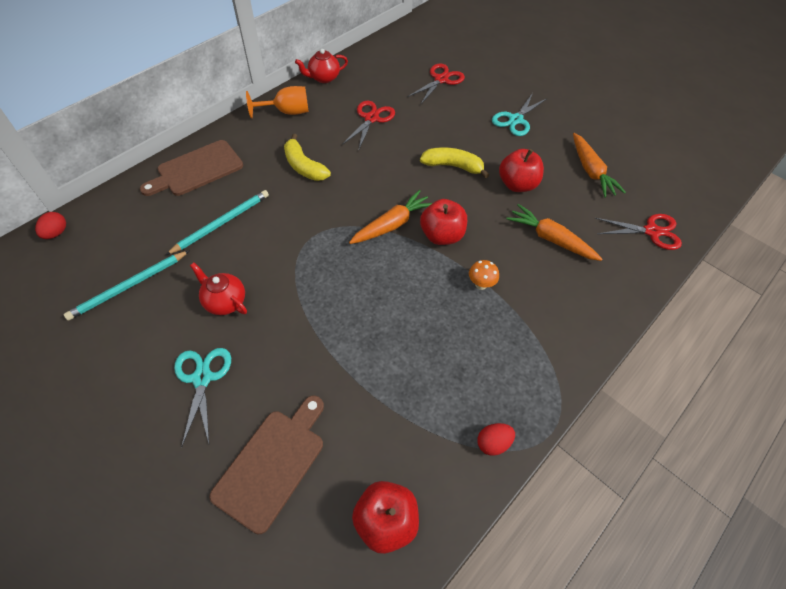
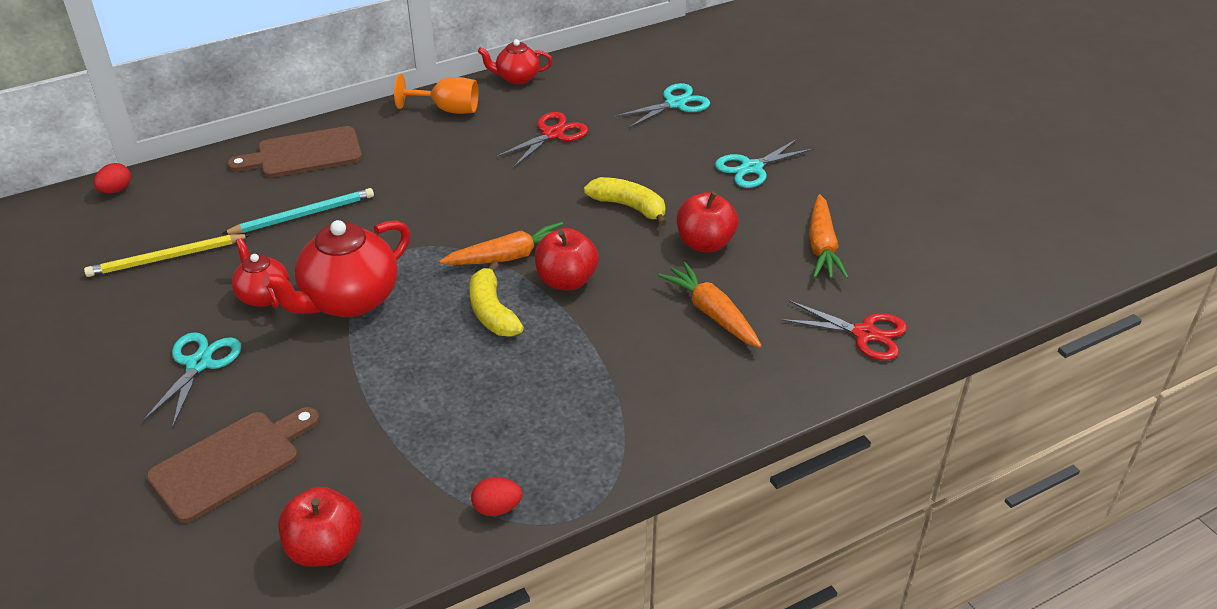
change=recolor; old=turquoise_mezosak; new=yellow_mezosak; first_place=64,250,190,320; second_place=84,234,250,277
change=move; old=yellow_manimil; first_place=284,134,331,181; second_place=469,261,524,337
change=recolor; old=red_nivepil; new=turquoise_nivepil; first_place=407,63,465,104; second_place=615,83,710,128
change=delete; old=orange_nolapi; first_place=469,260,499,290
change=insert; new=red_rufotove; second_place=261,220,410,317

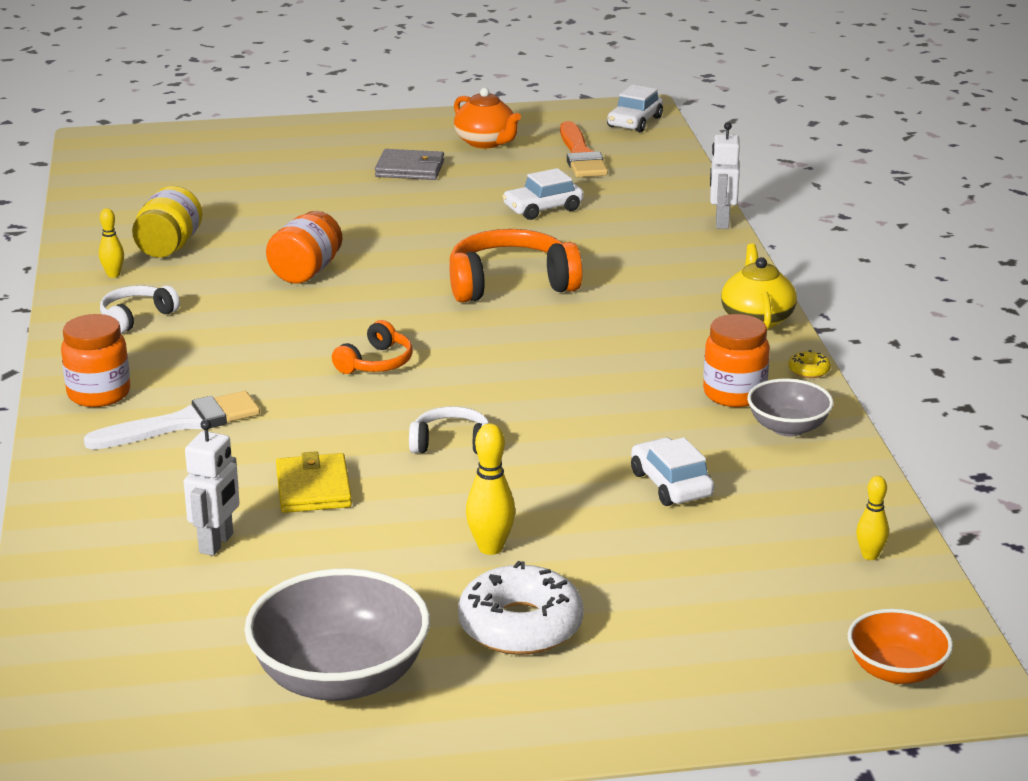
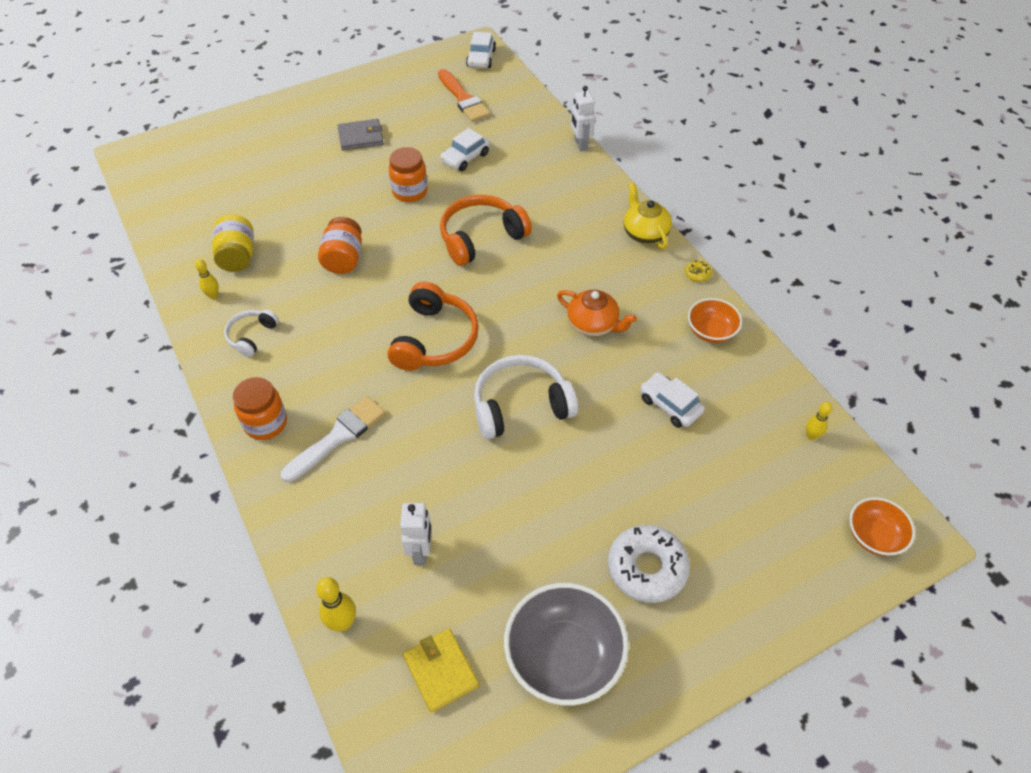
change=move; old=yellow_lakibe; first_place=276,451,352,513; second_place=403,629,479,712
change=resize; old=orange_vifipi; first_place=332,320,413,374; second_place=387,281,479,371; factor=1.81
change=resize; old=white_vifipi; first_place=409,406,489,454; second_place=474,355,578,439; factor=1.81
change=move; old=orange_rufotove; first_place=454,88,521,148; second_place=557,290,637,336
change=move; old=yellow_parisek; first_place=466,423,515,555; second_place=316,577,356,632
change=move; old=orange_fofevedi; first_place=703,314,770,407; second_place=389,147,428,202
change=recolor; old=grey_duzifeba; new=orange_duzifeba; first_place=747,379,834,437; second_place=688,298,742,343

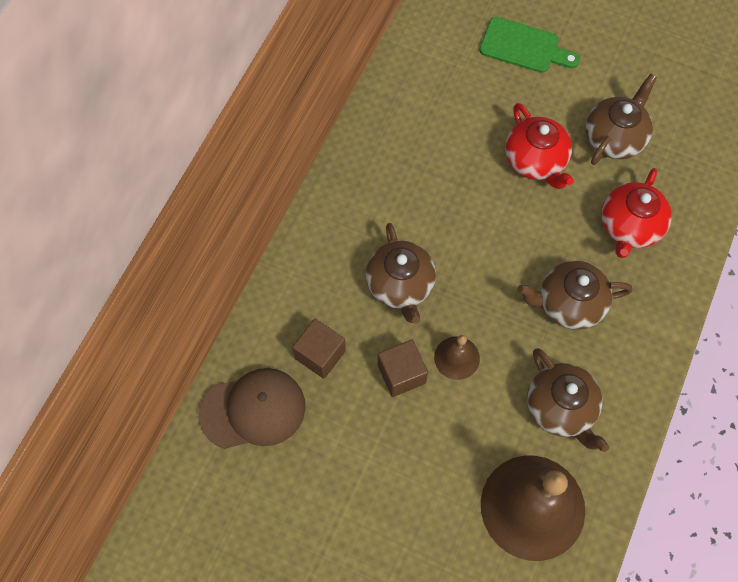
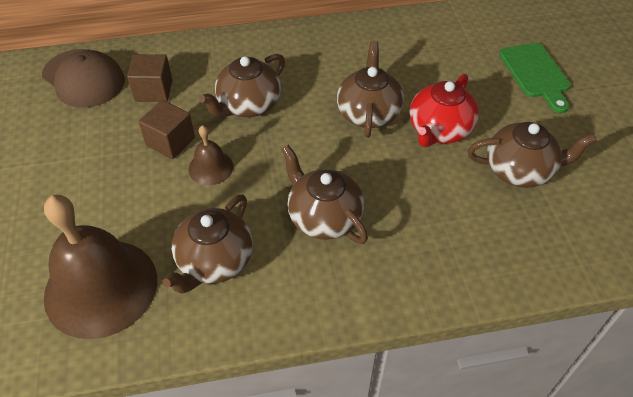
change=delete; old=red_rufotove; first_place=602,168,672,258
change=insert; new=brown_rufotove; second_place=337,41,404,138

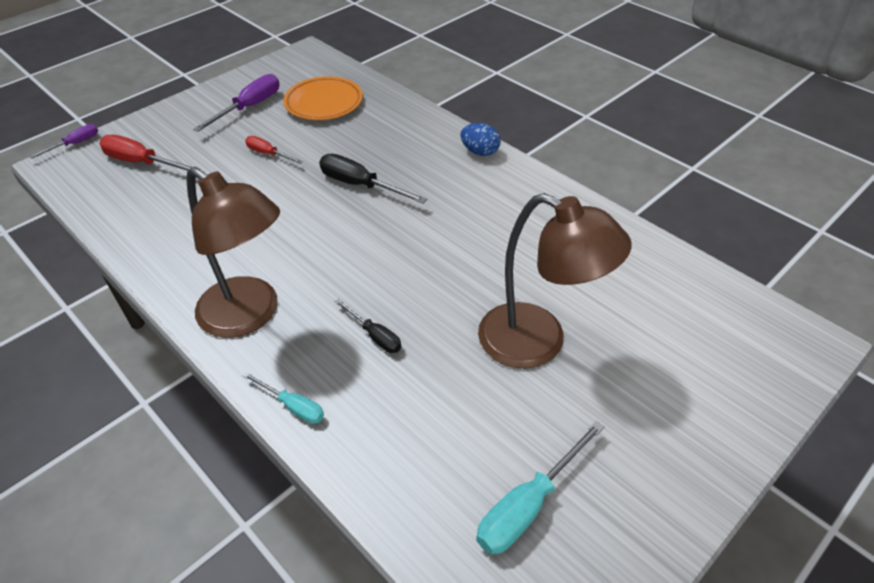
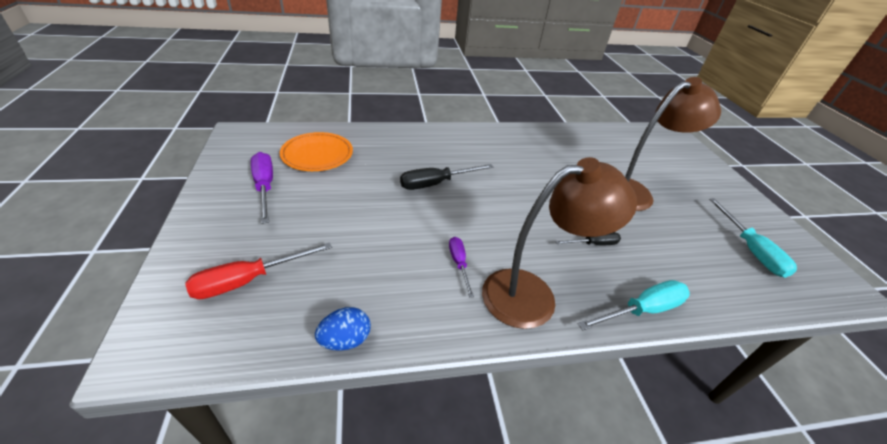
change=move; old=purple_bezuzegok; first_place=29,124,98,159; second_place=449,237,474,298
change=resize; old=turquoise_bezuzegok; first_place=243,372,324,424; second_place=578,280,690,330; factor=1.65
change=delete; old=red_bezuzegok; first_place=245,136,303,164
change=move; old=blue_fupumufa; first_place=460,123,500,156; second_place=315,307,371,351

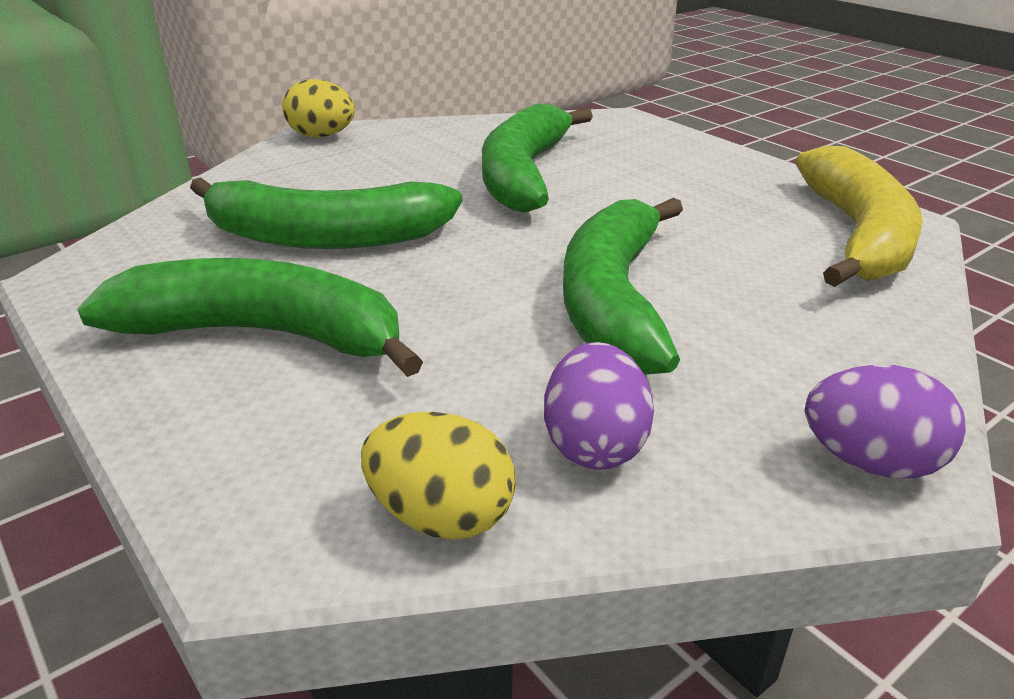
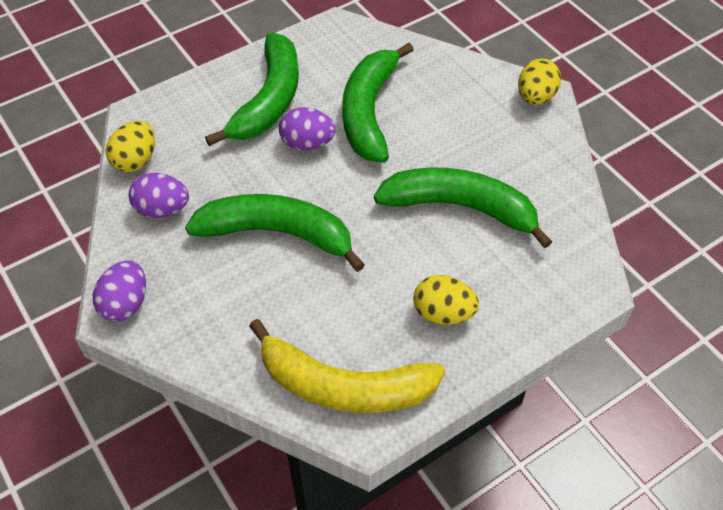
change=insert; new=purple_fupumufa; second_place=279,107,335,150
change=insert; new=yellow_fupumufa; second_place=413,275,479,325

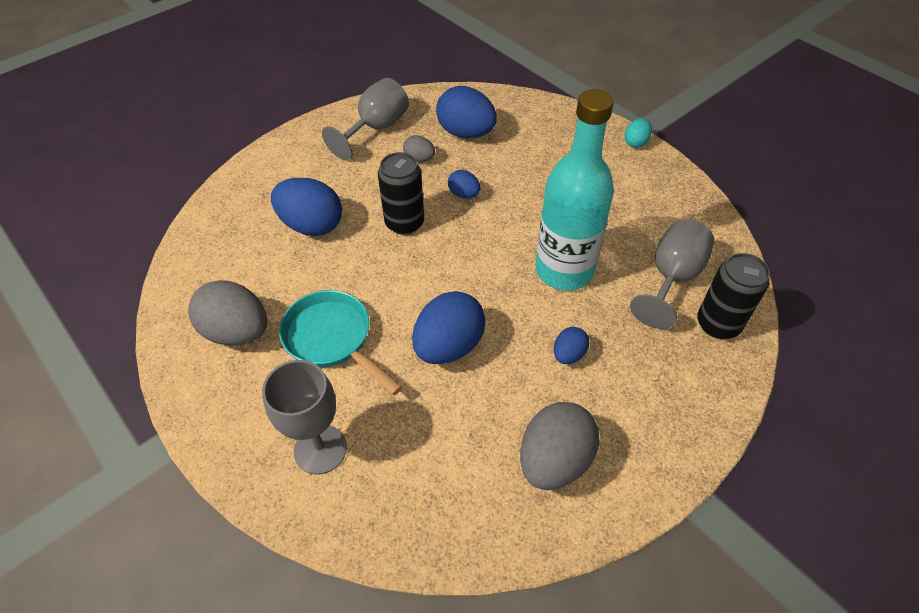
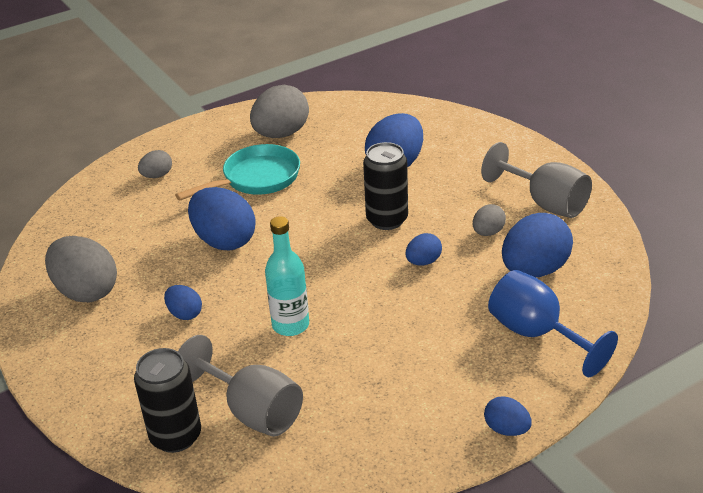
change=replace; old=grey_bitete; new=grey_fupumufa; first_place=262,360,347,475; second_place=138,150,172,178
change=resize; old=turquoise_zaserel; first_place=536,89,614,290; second_place=265,216,309,336; factor=0.58
change=recolor; old=turquoise_fupumufa; new=blue_fupumufa; first_place=624,118,652,148; second_place=484,396,532,436
change=insert; new=blue_bitete; second_place=488,270,618,377

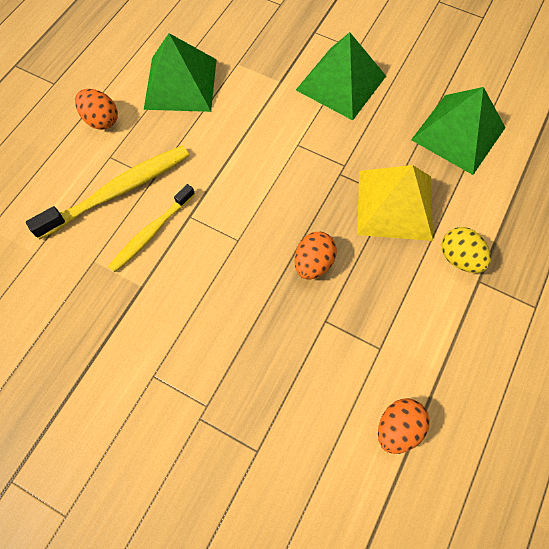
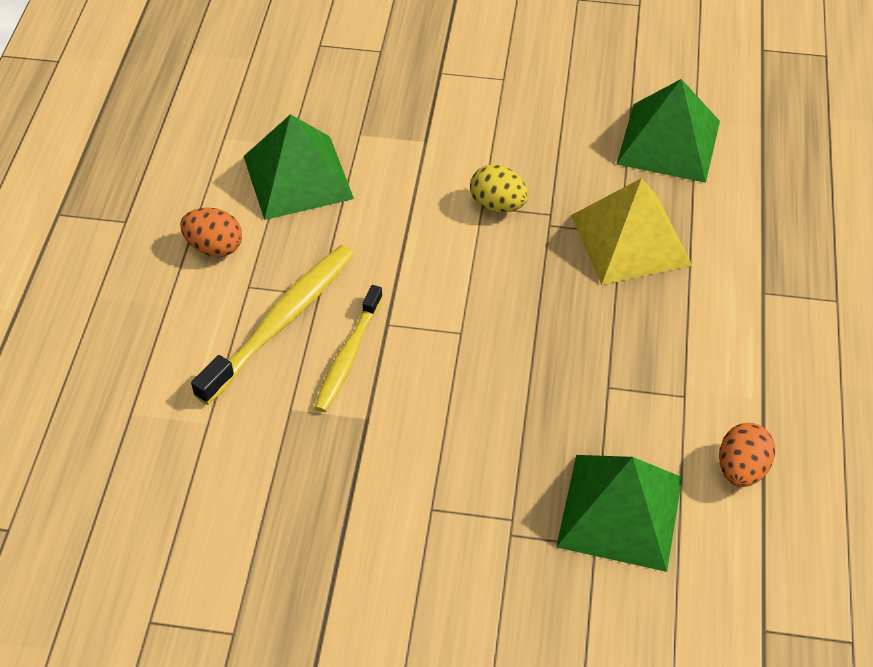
change=delete; old=orange_fupumufa; first_place=294,232,337,280
change=move; old=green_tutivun; first_place=296,32,386,120; second_place=556,455,682,572
change=move; old=yellow_fupumufa; first_place=442,227,491,273; second_place=470,164,528,212

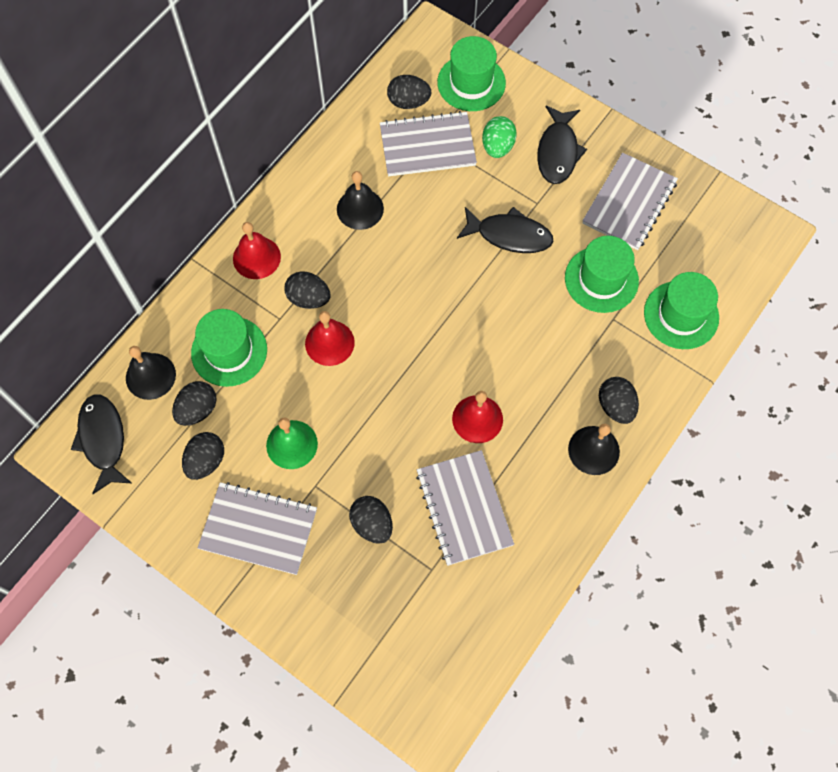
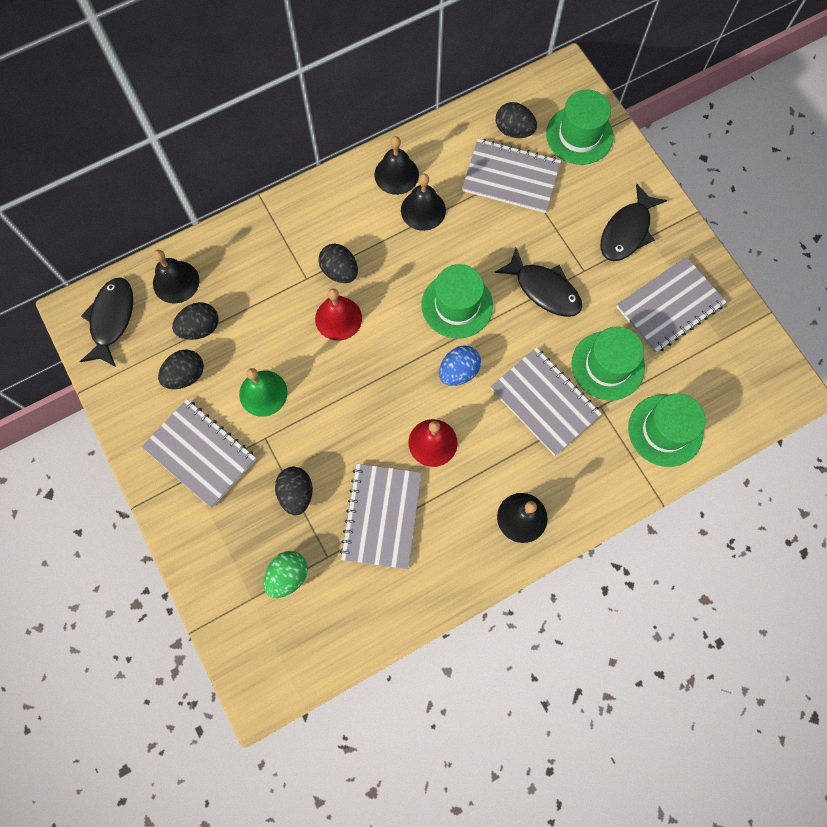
change=move; old=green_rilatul; first_place=191,309,267,387; second_place=421,264,493,339
change=delete; old=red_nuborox; first_place=233,222,281,279
change=move; old=green_fupumufa; first_place=482,116,517,158; second_place=263,551,308,598
change=delete; old=black_fupumufa; first_place=599,377,639,424
change=insert; new=black_nuborox; second_place=374,136,419,195
change=insert; new=blue_fupumufa; second_place=439,346,481,386
change=insert; new=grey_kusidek; second_place=490,347,602,456

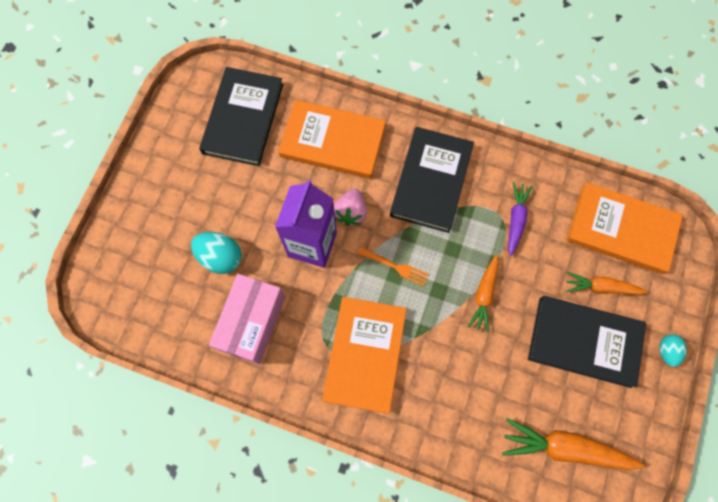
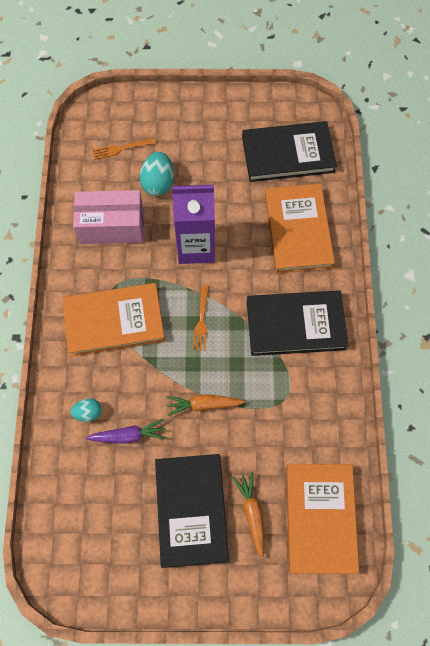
change=delete; old=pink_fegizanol; first_place=334,188,367,226
change=delete; old=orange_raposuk; first_place=502,418,645,470
change=move; old=purple_raposuk; first_place=508,182,533,256; second_place=86,419,166,443
change=move; old=turquoise_fupumufa; first_place=659,334,687,367; second_place=71,398,102,422
change=insert; new=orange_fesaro; second_place=93,138,156,160

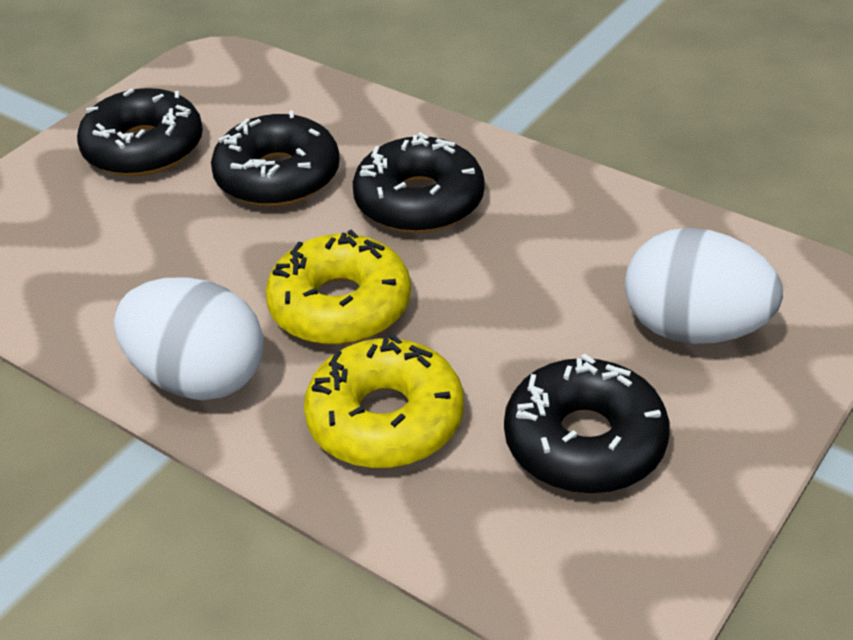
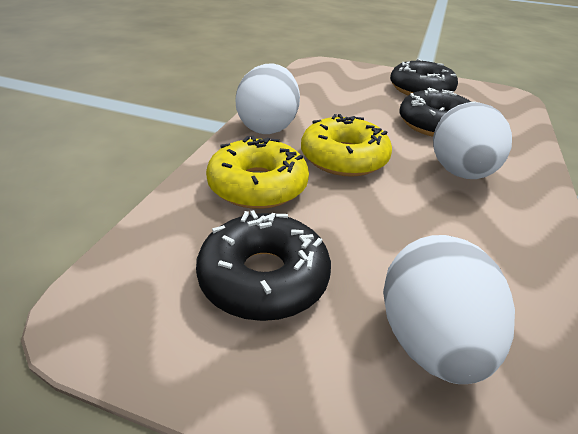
change=replace; old=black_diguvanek; new=white_fupumufa; first_place=353,132,485,233; second_place=433,102,512,179

